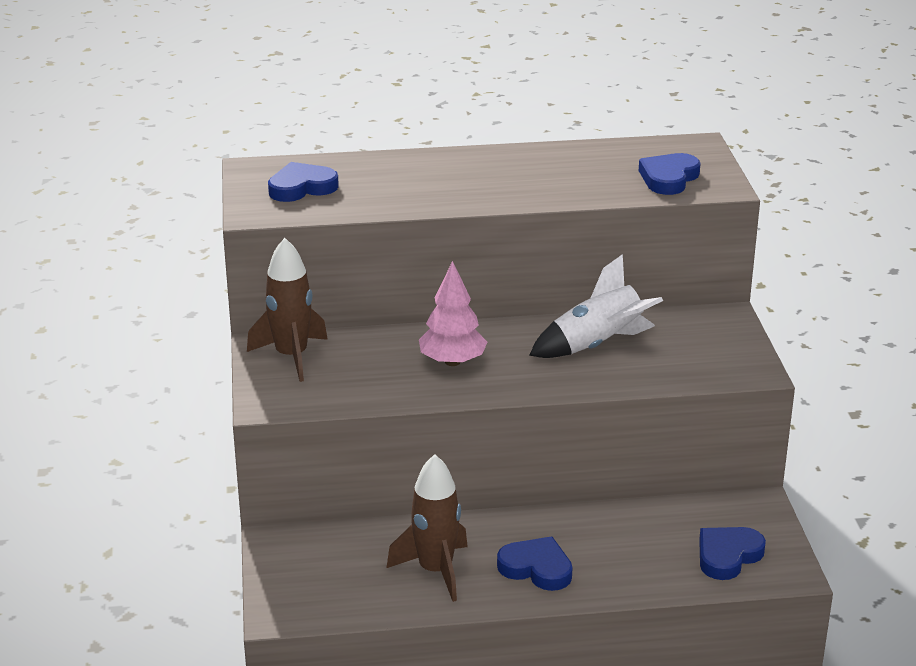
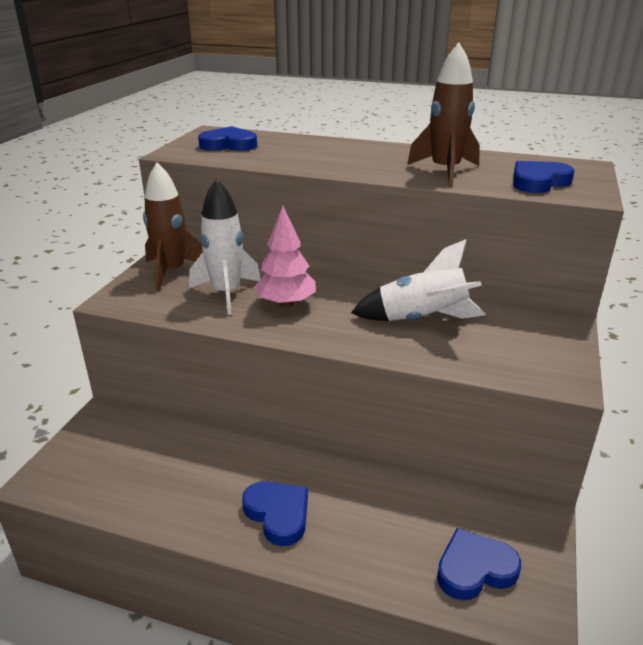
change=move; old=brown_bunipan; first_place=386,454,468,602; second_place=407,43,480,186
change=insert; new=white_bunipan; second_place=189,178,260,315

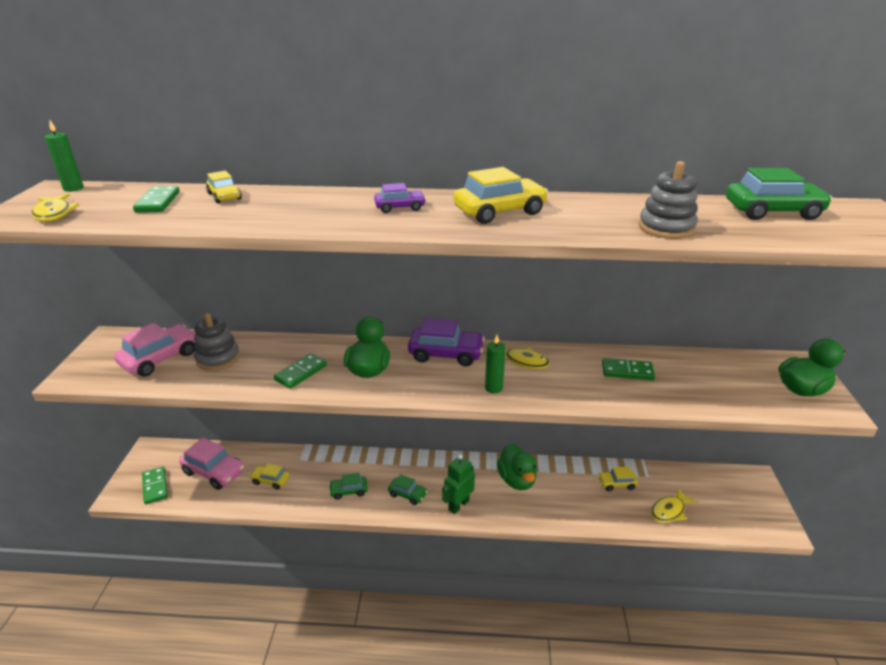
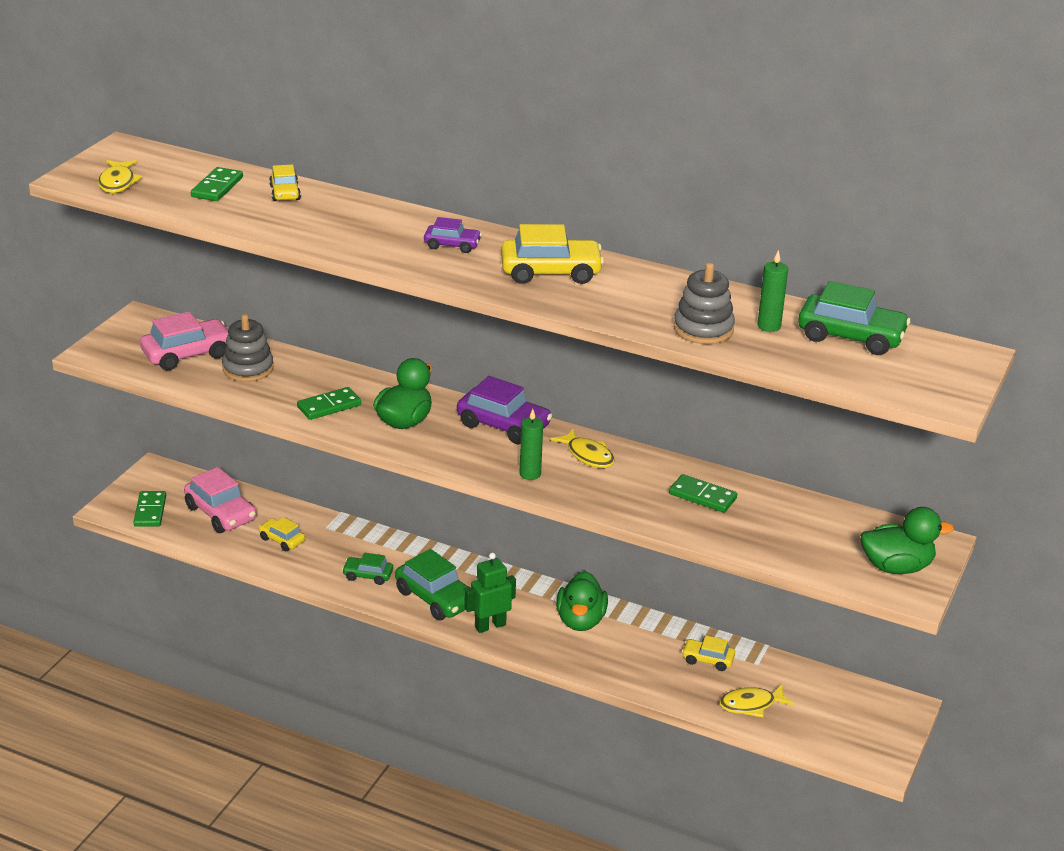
change=move; old=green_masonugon; first_place=44,120,84,192; second_place=757,250,788,332
change=resize; old=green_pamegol; first_place=388,474,427,505; second_place=395,549,470,621; factor=1.77

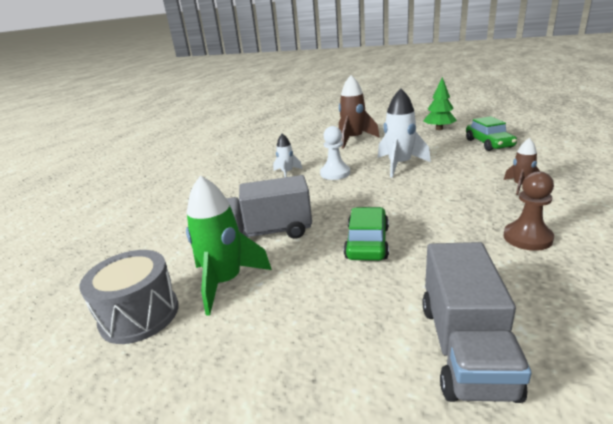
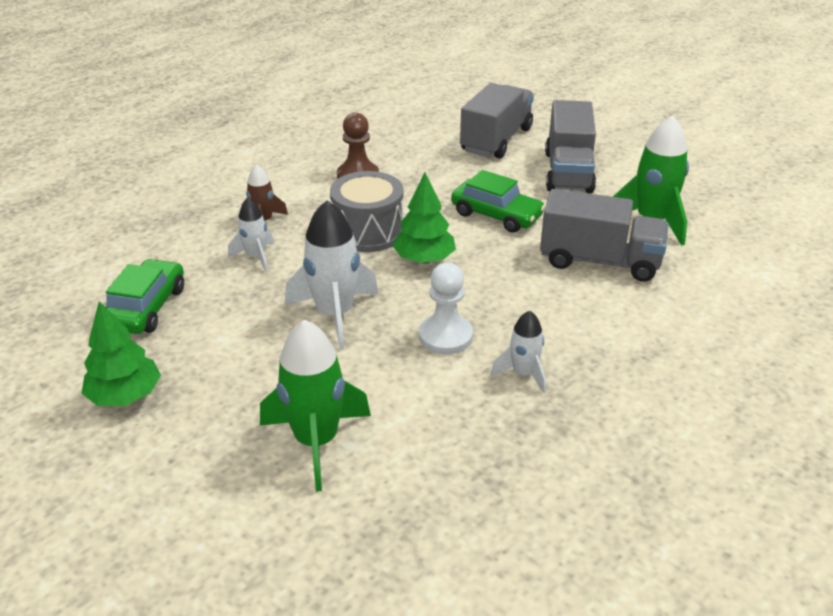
change=move; old=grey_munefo; first_place=79,250,179,344; second_place=330,171,404,252
change=recolor; old=brown_bunipan; new=green_bunipan; first_place=339,75,380,149; second_place=260,320,371,492
change=rotate; old=green_pamegol; first_place=344,207,389,261; second_place=451,170,545,233; degrees=-90
change=insert; new=white_bunipan; second_place=228,198,274,272
change=insert; new=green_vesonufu; second_place=392,173,456,263
change=insert; new=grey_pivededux; second_place=545,100,596,194

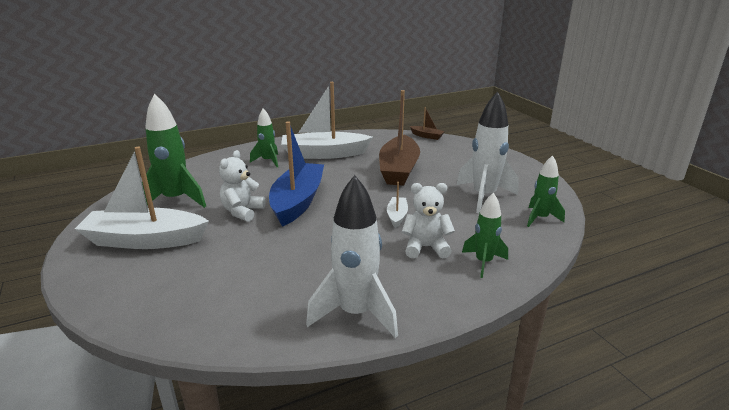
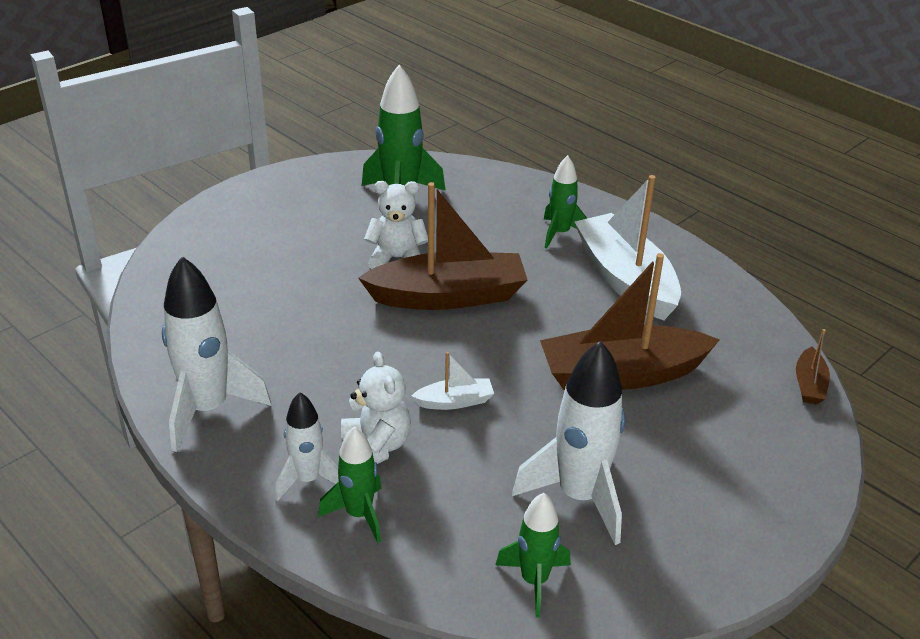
change=delete; old=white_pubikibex; first_place=75,147,209,249
change=recolor; old=blue_pubikibex; new=brown_pubikibex; first_place=269,121,324,227; second_place=358,182,527,310
change=insert; new=white_bunipan; second_place=275,392,339,502

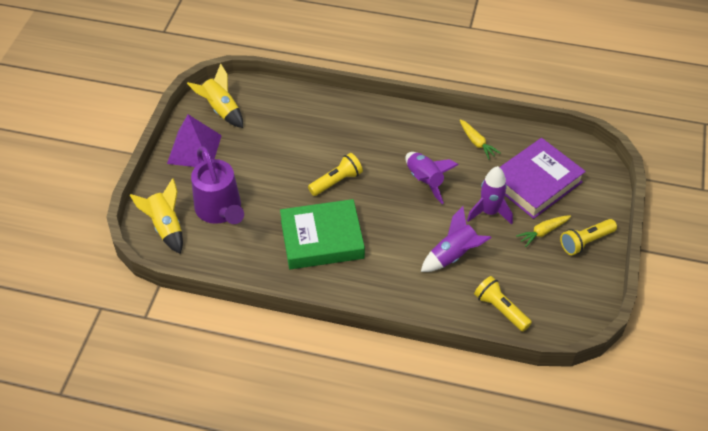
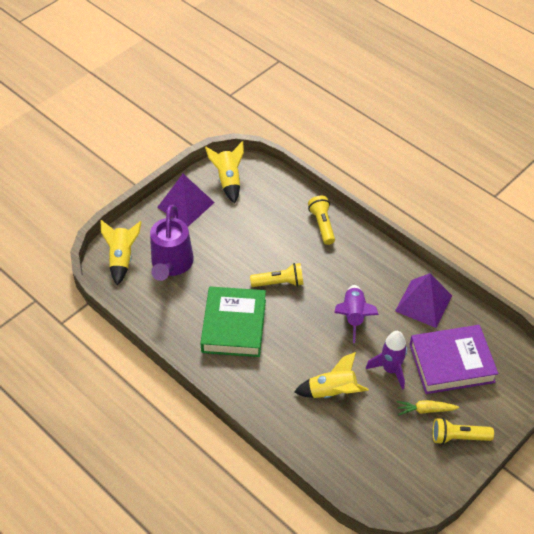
change=rotate; old=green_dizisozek; first_place=280,199,365,269; second_place=200,286,266,357; degrees=75
change=recolor; old=purple_bunipan; new=yellow_bunipan; first_place=421,206,491,272; second_place=294,352,369,398
change=replace; old=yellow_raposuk; new=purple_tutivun; first_place=460,119,500,159; second_place=395,273,452,328
change=move; old=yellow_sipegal; first_place=474,276,532,332; second_place=308,196,335,245

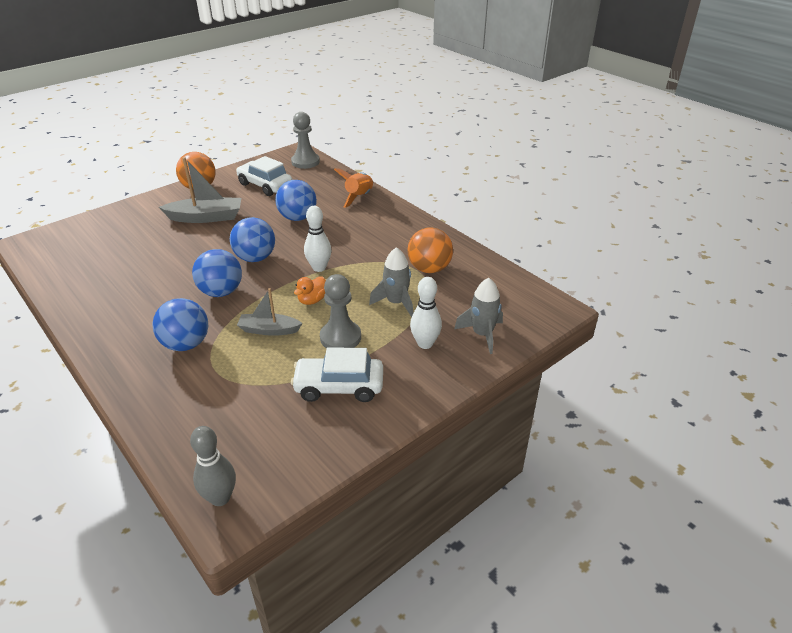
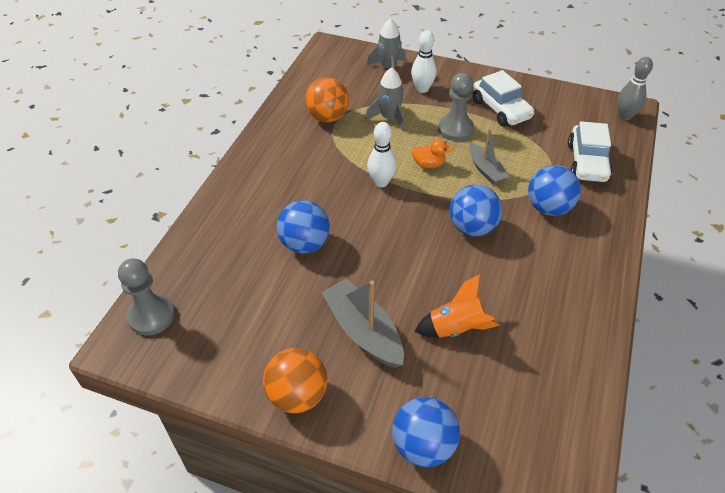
change=move; old=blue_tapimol; first_place=230,217,275,262; second_place=392,397,460,467
change=move; old=white_pamegol; first_place=236,156,292,196; second_place=568,121,613,182
change=move; old=orange_bunipan; first_place=334,168,373,208; second_place=415,274,500,338

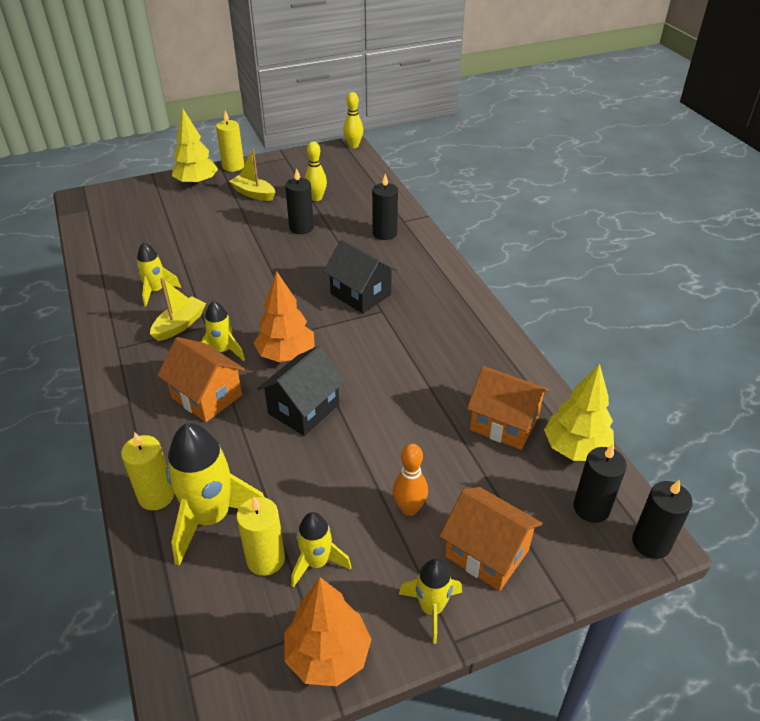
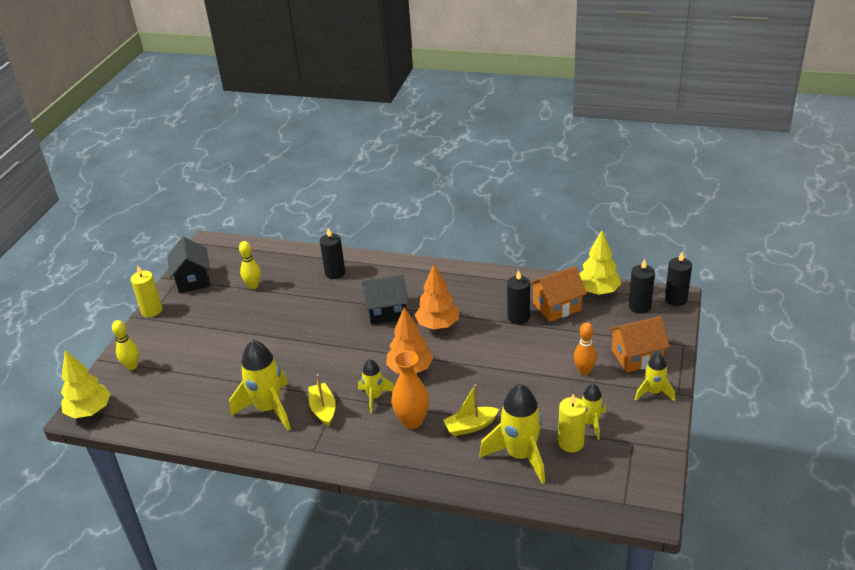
change=delete; old=yellow_masonugon; first_place=121,432,174,510
change=resize; old=yellow_bunipan; first_place=137,242,181,306; second_place=229,340,291,431; factor=1.76
change=replace; old=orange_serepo; new=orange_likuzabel; first_place=157,337,245,422; second_place=391,351,429,429
change=move; old=yellow_vesonufu; first_place=172,109,218,186; second_place=61,350,111,419
change=move; old=yellow_pubikibex; first_place=229,149,275,201; second_place=443,384,499,436
change=move; old=black_serepo; first_place=257,346,345,436; second_place=167,237,210,293
change=move; old=orange_vesonufu; first_place=284,577,372,686; second_place=415,264,459,329
change=move; old=black_masonugon; first_place=285,168,314,234; second_place=507,270,530,324
change=move; old=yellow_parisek; first_place=343,92,363,148; second_place=112,320,139,370

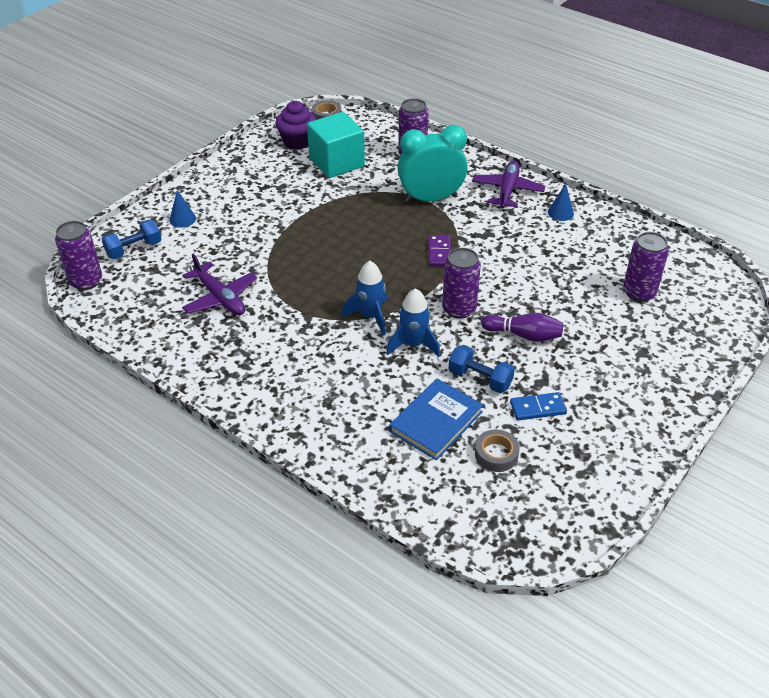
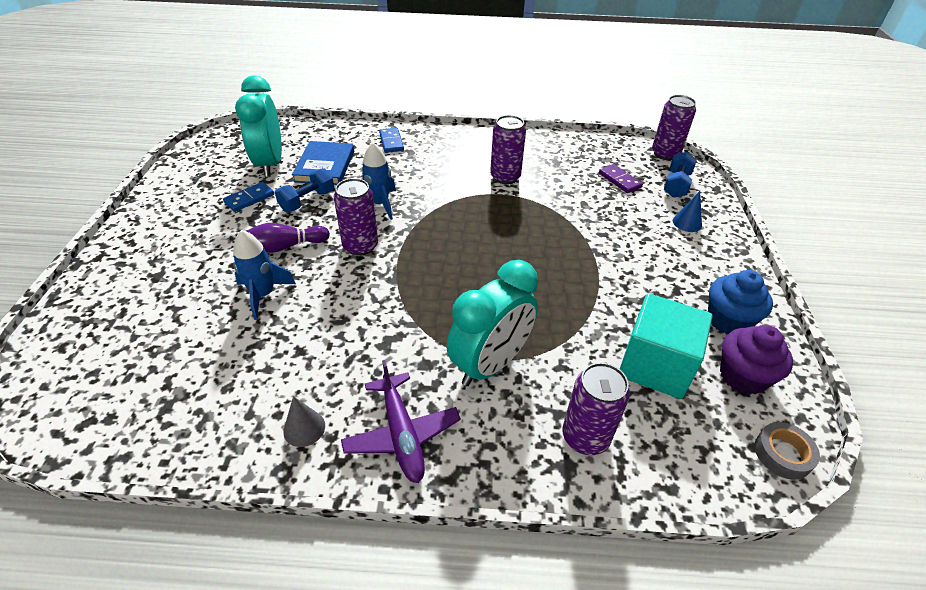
change=delete; old=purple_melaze; first_place=182,254,257,315
change=move; old=blue_bunipan; first_place=341,261,387,335; second_place=233,230,296,320
change=move; old=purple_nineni; first_place=428,235,451,267; second_place=599,164,643,193
change=rotate; old=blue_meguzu; first_place=448,345,515,393; second_place=275,168,334,212; degrees=-45
change=replace; old=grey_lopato; new=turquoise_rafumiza; first_place=475,429,519,472; second_place=235,75,282,177
change=recolor; old=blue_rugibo; new=grey_rugibo; first_place=548,183,574,221; second_place=283,396,325,447
change=move; old=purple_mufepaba; first_place=623,232,669,302; second_place=490,115,526,184
change=insert; new=blue_nineni; second_place=379,128,404,153
change=insert; new=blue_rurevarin; second_place=708,270,773,334

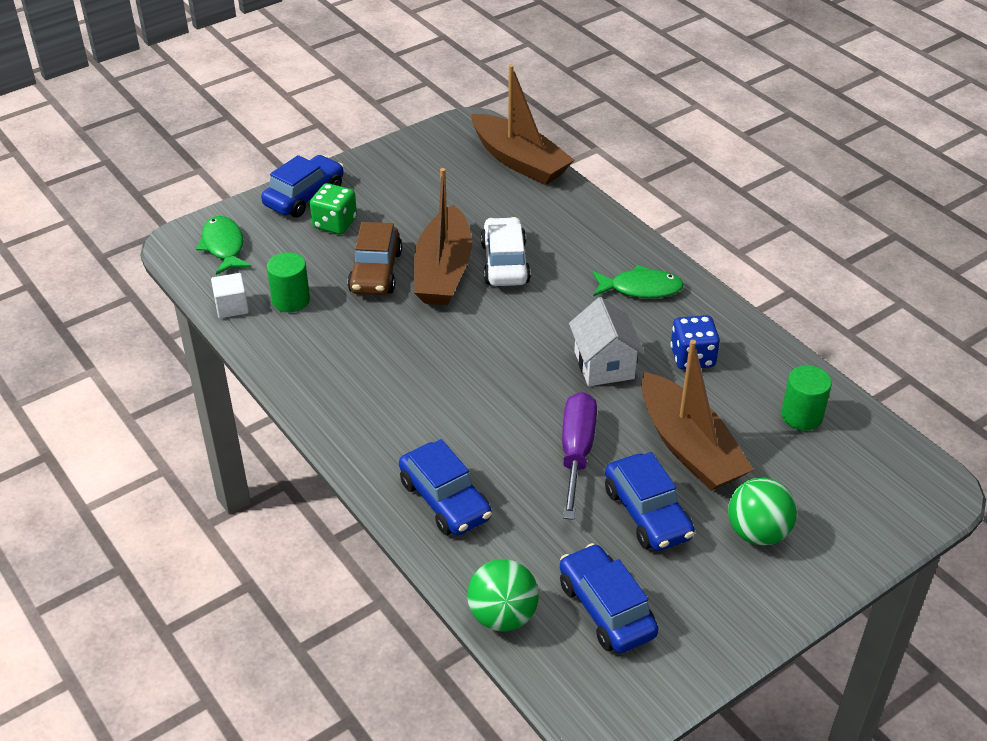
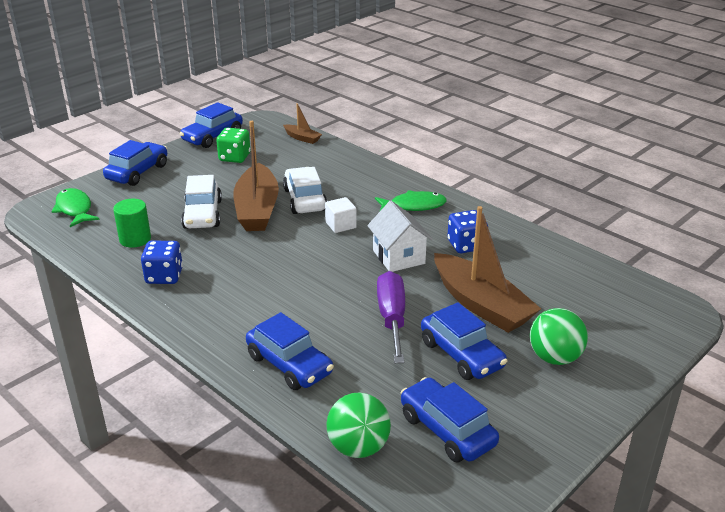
change=move; old=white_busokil; first_place=211,273,249,318; second_place=325,197,357,233
change=move; old=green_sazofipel; first_place=310,183,357,234; second_place=216,128,250,163
change=recolor; old=brown_pamegol; new=white_pamegol; first_place=347,222,402,295; second_place=181,175,222,229
change=resize; old=brown_pubikibex; first_place=471,65,574,185; second_place=284,103,322,144; factor=0.46
change=delete; old=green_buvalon; first_place=781,365,832,431
change=insert; new=blue_sazofipel; second_place=141,241,183,284
change=insert; new=blue_pamegol; second_place=180,102,243,148

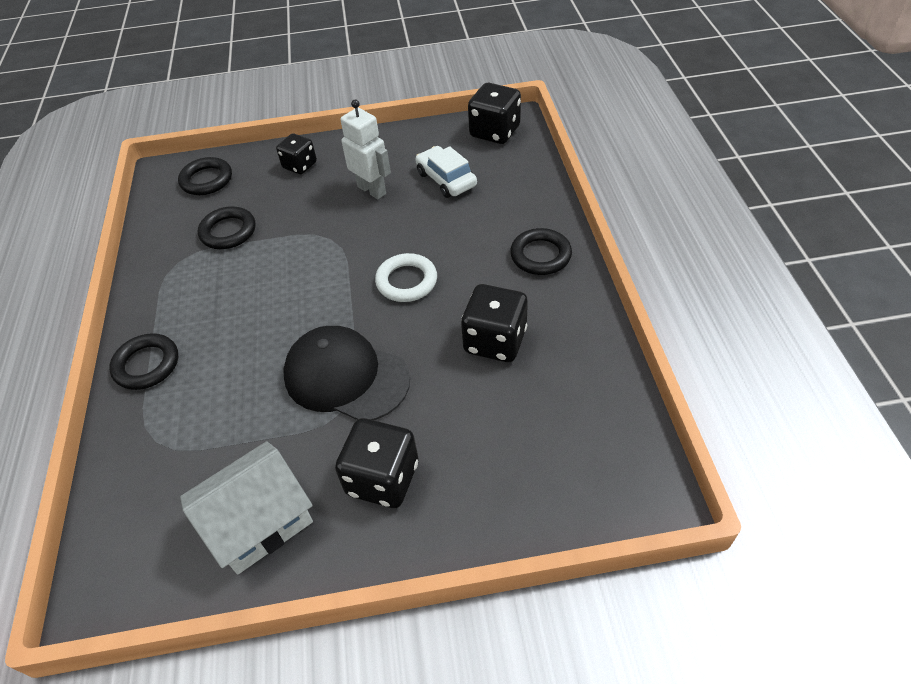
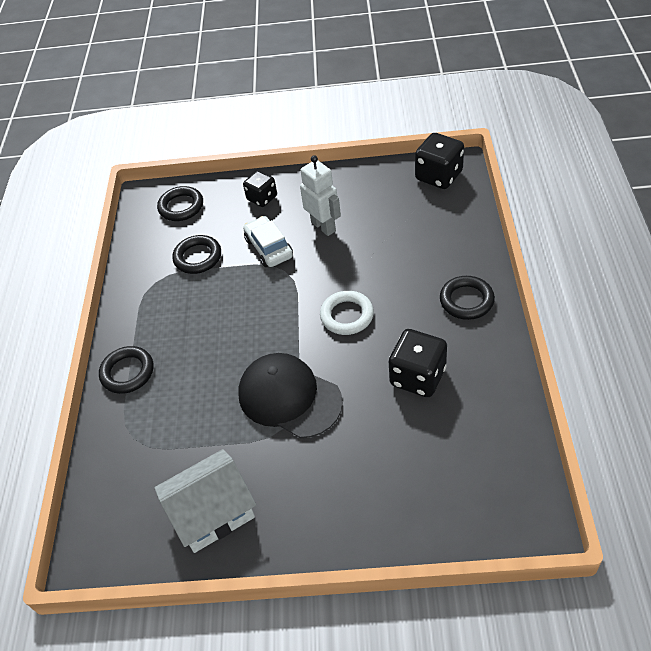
change=delete; old=black_sazofipel; first_place=335,418,418,508
change=move; old=white_pamegol; first_place=415,146,477,198; second_place=243,216,293,267

